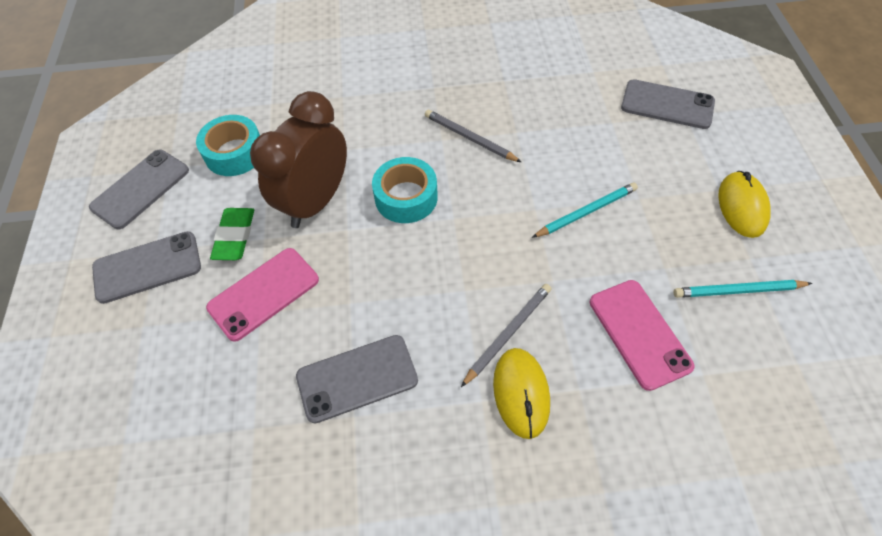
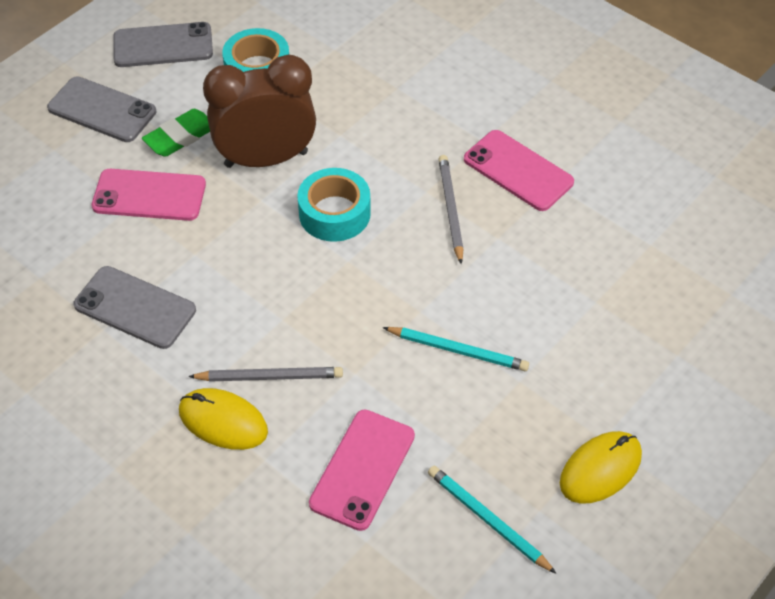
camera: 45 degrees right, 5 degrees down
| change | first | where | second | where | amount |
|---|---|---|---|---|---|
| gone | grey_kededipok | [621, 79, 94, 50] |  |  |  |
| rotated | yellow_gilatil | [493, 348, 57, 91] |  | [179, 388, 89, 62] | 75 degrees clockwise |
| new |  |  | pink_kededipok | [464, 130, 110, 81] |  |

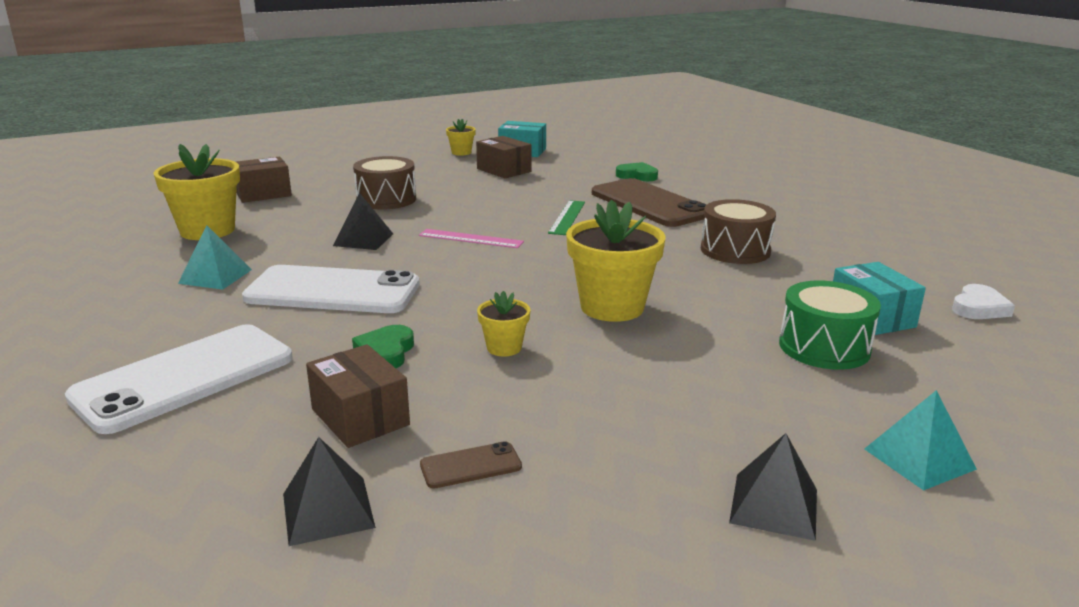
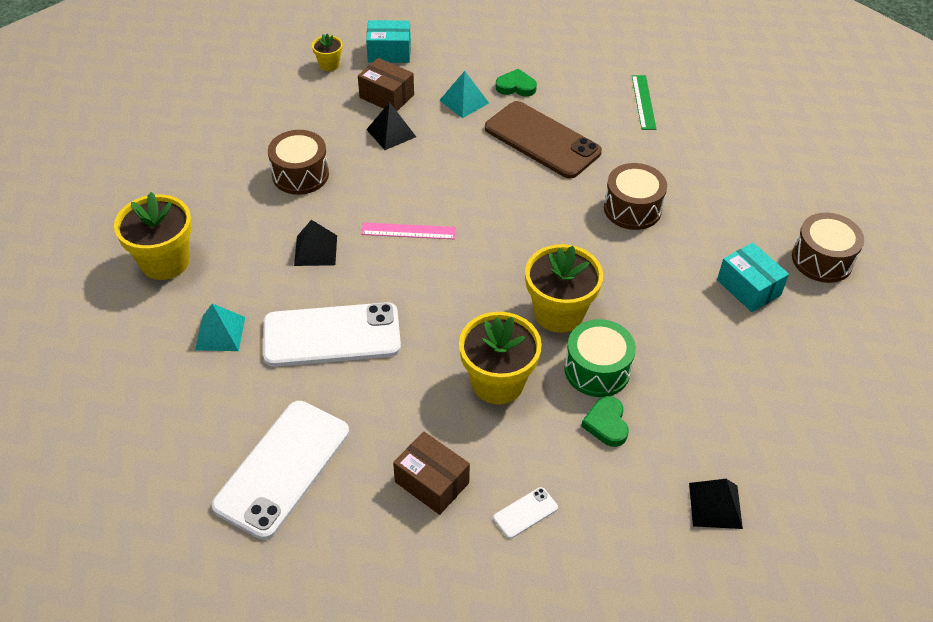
camera: 15 degrees left, 25 degrees up
| change | first | where | second | where | amount |
|---|---|---|---|---|---|
| gone | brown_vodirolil | [236, 157, 56, 46] |  |  |  |
| shifted | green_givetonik | [548, 200, 37, 35] |  | [632, 75, 24, 55] |  |
| shifted | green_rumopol | [779, 280, 102, 90] |  | [564, 319, 72, 78] |  |
| swapped | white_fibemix | [952, 284, 63, 35] | brown_rumopol | [792, 213, 72, 70] |  |
| scaled | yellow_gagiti | [477, 291, 54, 65] |  | [459, 312, 83, 93] | x2.01 |
| shifted | green_fibemix | [352, 325, 62, 43] |  | [581, 396, 48, 51] |  |
| shifted | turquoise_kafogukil | [865, 390, 112, 101] |  | [439, 71, 50, 47] |  |
| shifted | black_kafogukil | [283, 437, 93, 109] |  | [366, 102, 50, 48] |  |
| repainted | brown_kededipok | [420, 441, 102, 48] | white_kededipok | [493, 487, 65, 52] |  |

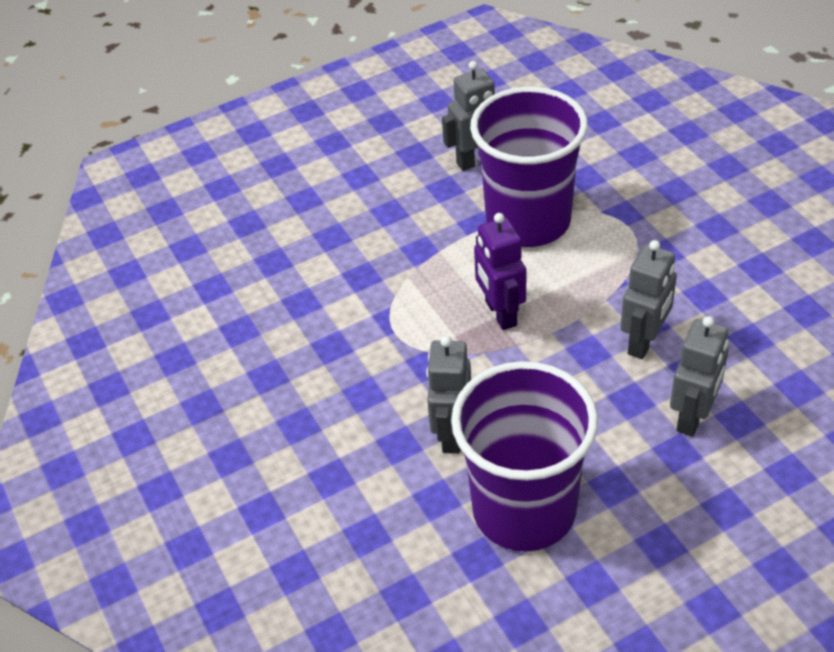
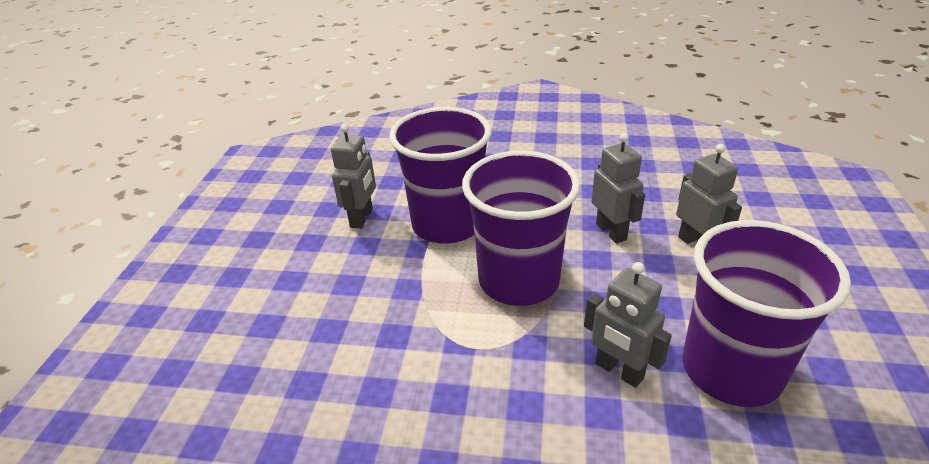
camera: 55 degrees left, 10 degrees down
| change | first | where | second | where | amount |
|---|---|---|---|---|---|
| swapped | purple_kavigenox | [474, 213, 52, 117] | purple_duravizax | [462, 151, 118, 155] |  |

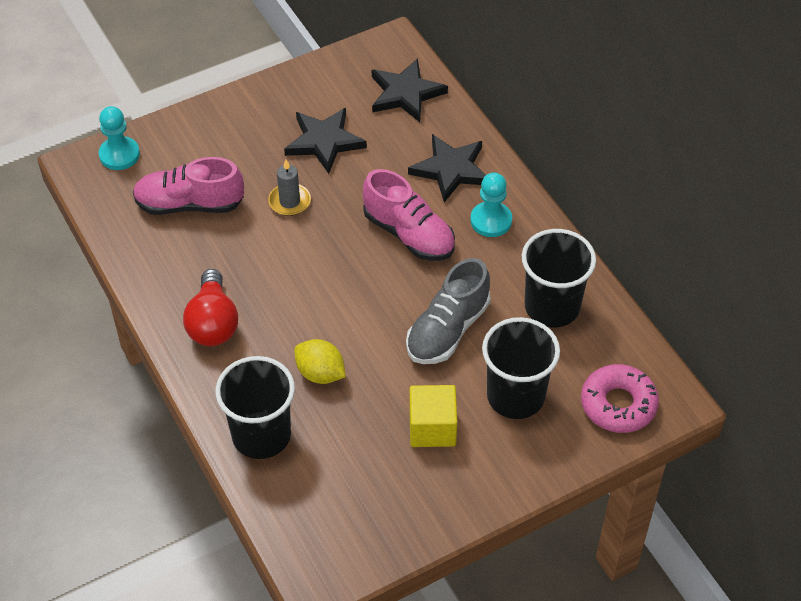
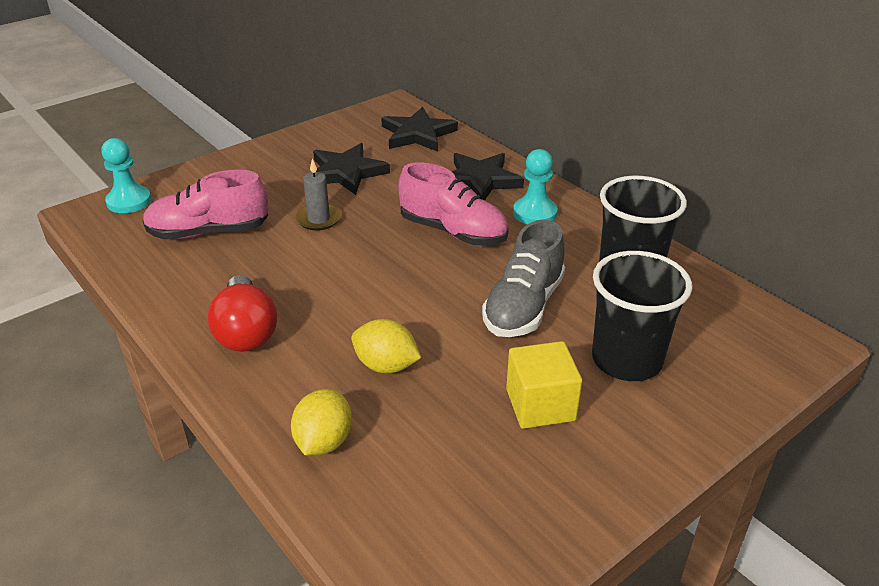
camera: 10 degrees left, 15 degrees down
| change | first | where | second | where | amount |
|---|---|---|---|---|---|
| swapped | black_duravizax | [216, 356, 79, 103] | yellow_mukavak | [291, 389, 61, 66] |  |
| gone | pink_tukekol | [581, 364, 78, 69] |  |  |  |

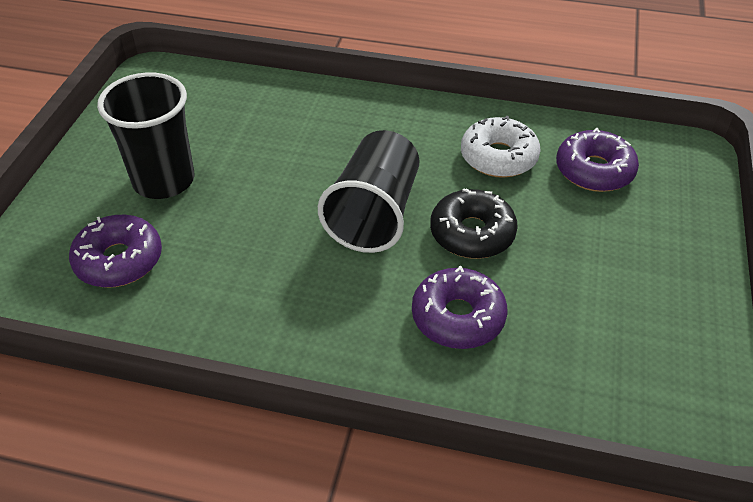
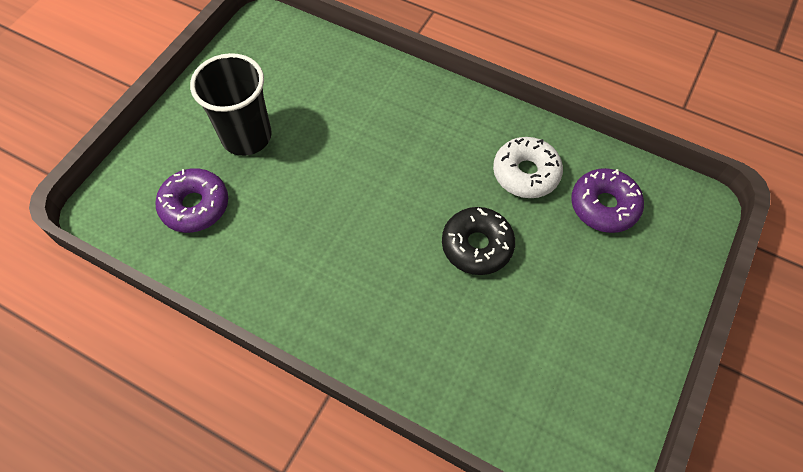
camera: 15 degrees right, 15 degrees up
| change | first | where | second | where | amount |
|---|---|---|---|---|---|
| gone | black_duravizax | [318, 130, 102, 123] |  |  |  |
| gone | purple_tukekol | [412, 266, 95, 83] |  |  |  |

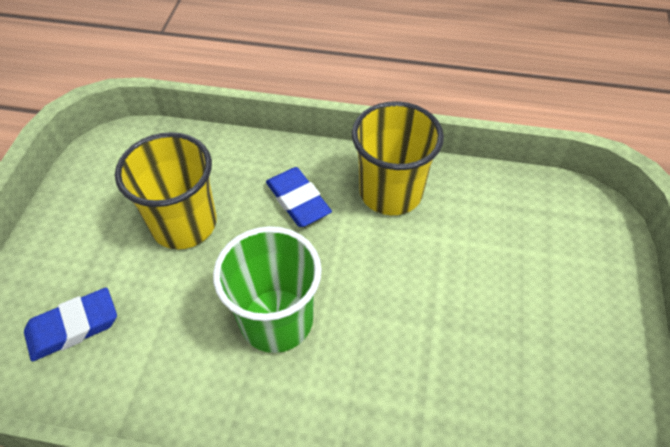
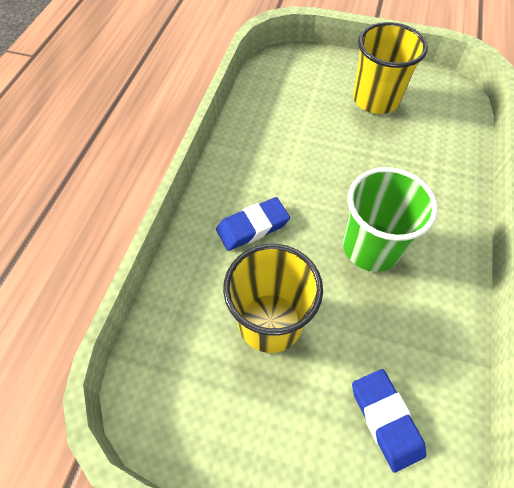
camera: 85 degrees left, 5 degrees up
| change | first | where | second | where | amount |
|---|---|---|---|---|---|
| shifted | yellow_duravizax | [352, 101, 92, 114] |  | [353, 22, 75, 92] |  |

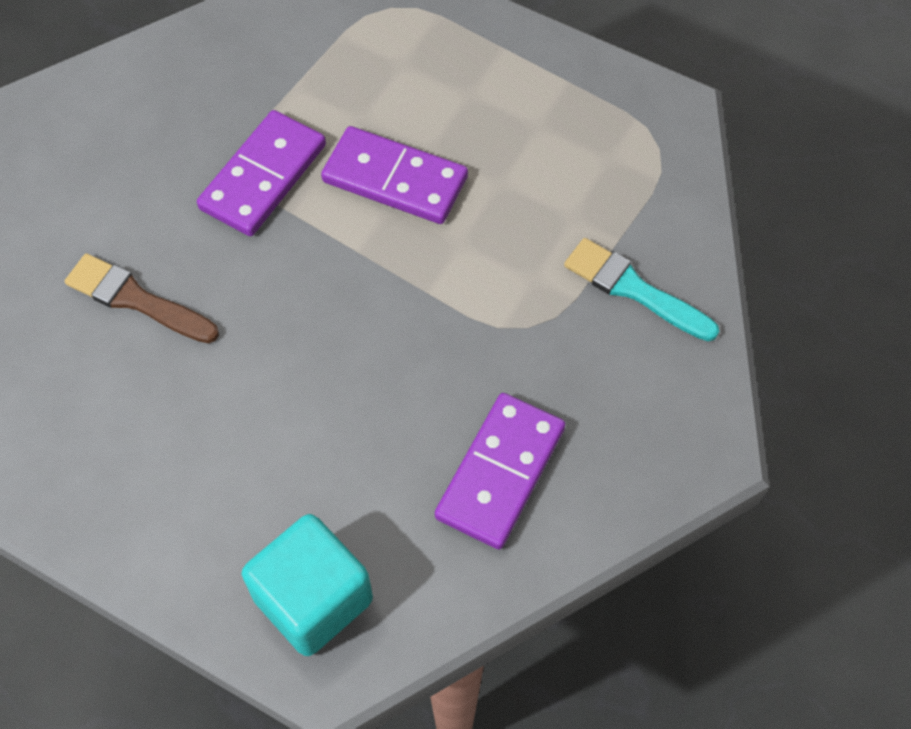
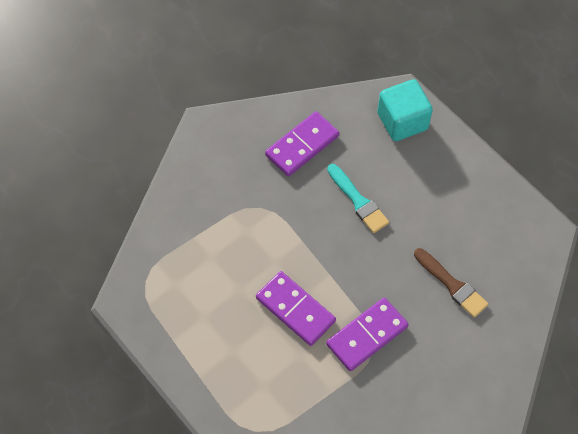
camera: 160 degrees left, 0 degrees up
| change | first | where | second | where | amount |
|---|---|---|---|---|---|
| shifted | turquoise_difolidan | [564, 238, 155, 103] |  | [327, 164, 62, 69] |  |

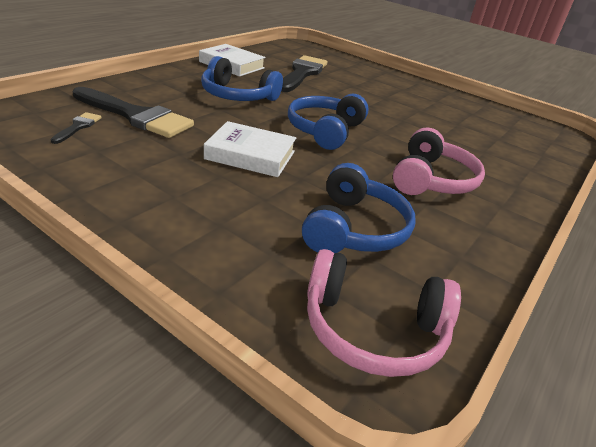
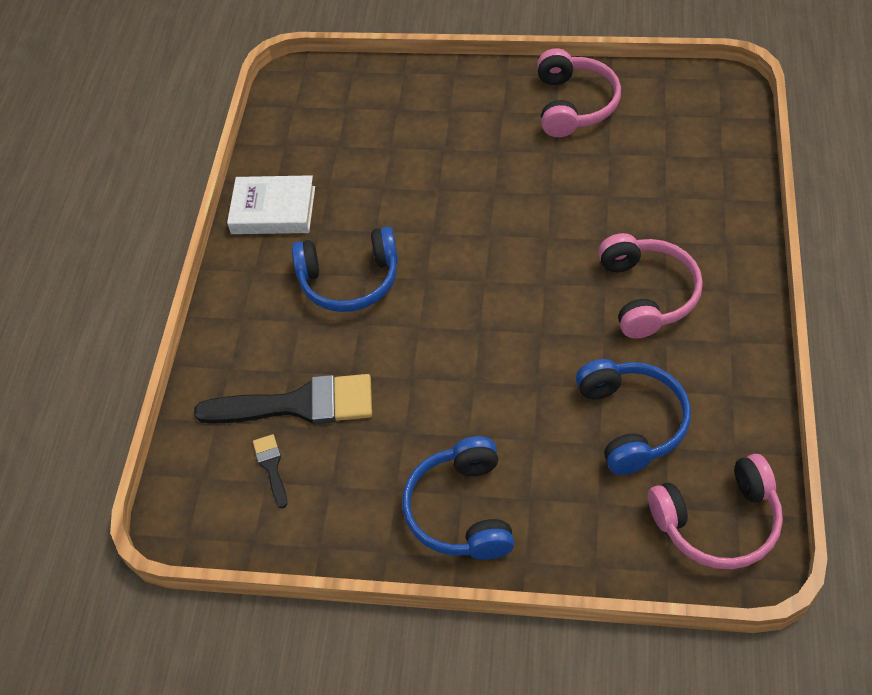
camera: 20 degrees left, 20 degrees up
| change | first | where | second | where | amount |
|---|---|---|---|---|---|
| gone | black_difolidan | [281, 55, 46, 37] |  |  |  |
| shifted | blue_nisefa | [288, 94, 80, 56] |  | [402, 436, 112, 124] |  |
| gone | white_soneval | [204, 121, 92, 56] |  |  |  |
| new |  |  | pink_nisefa | [537, 48, 84, 89] |  |

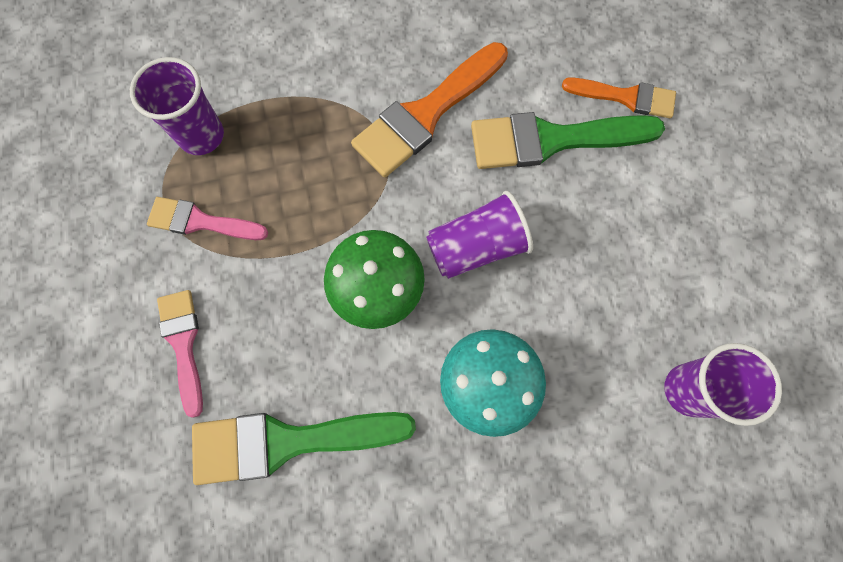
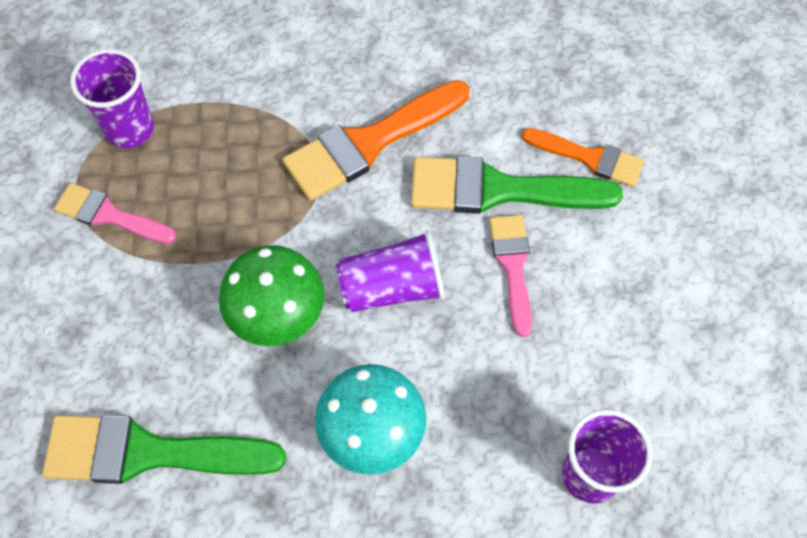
camera: 10 degrees right, 10 degrees down
| change | first | where | second | where | amount |
|---|---|---|---|---|---|
| shifted | pink_difolidan | [157, 290, 46, 128] |  | [489, 215, 43, 122] |  |

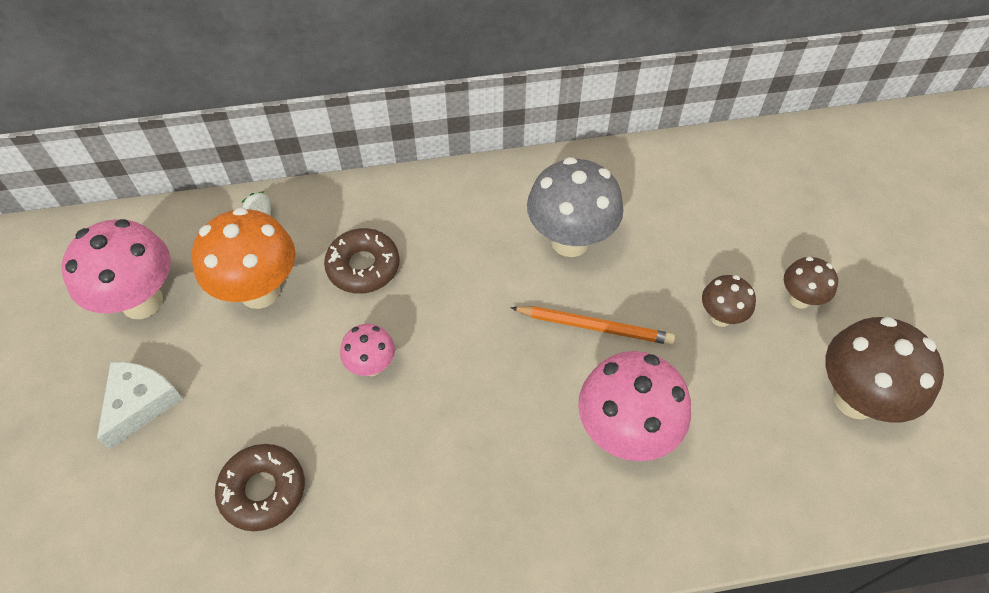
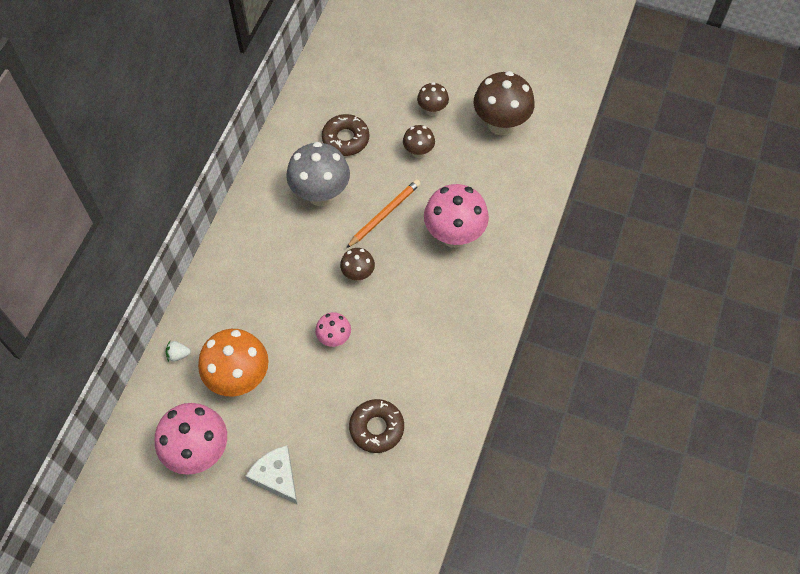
camera: 60 degrees left, 5 degrees up
| change | first | where | second | where | amount |
|---|---|---|---|---|---|
| shifted | brown_tukekol | [324, 228, 76, 66] |  | [322, 114, 47, 42] |  |
| new |  |  | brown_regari | [340, 248, 35, 33] |  |

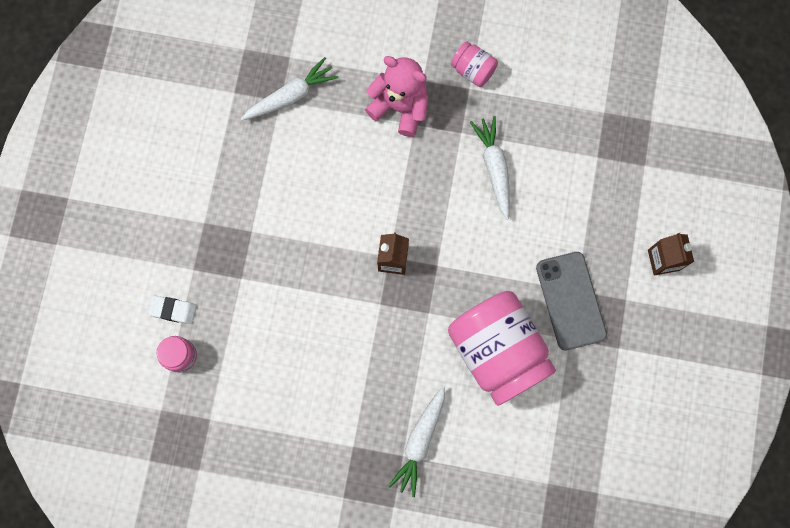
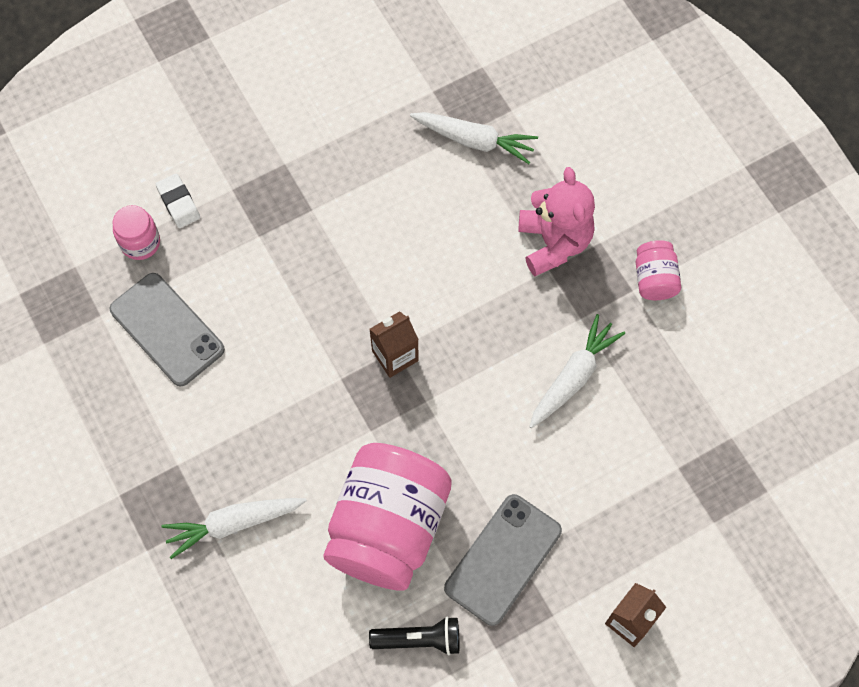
camera: 50 degrees right, 10 degrees down
| change | first | where | second | where | amount |
|---|---|---|---|---|---|
| new |  |  | grey_kededipok | [110, 273, 115, 114] |  |
| new |  |  | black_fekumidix | [369, 617, 91, 38] |  |

